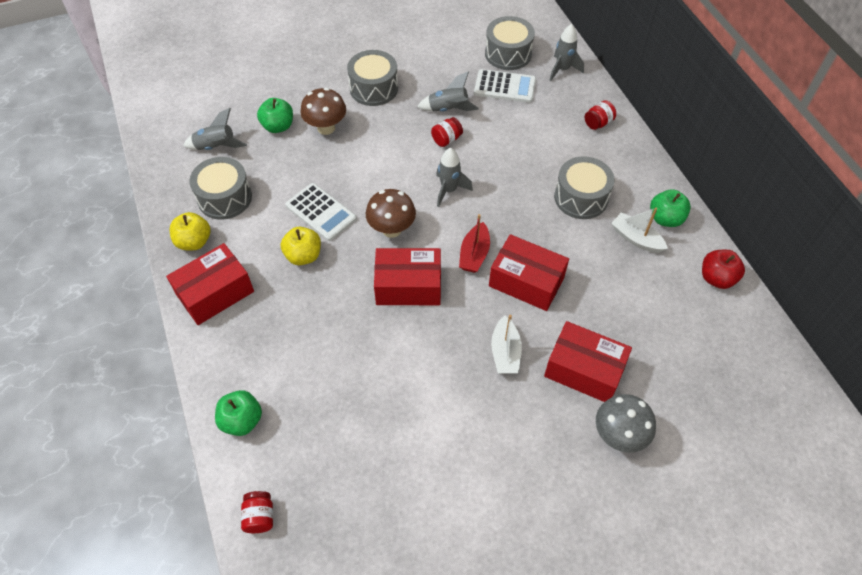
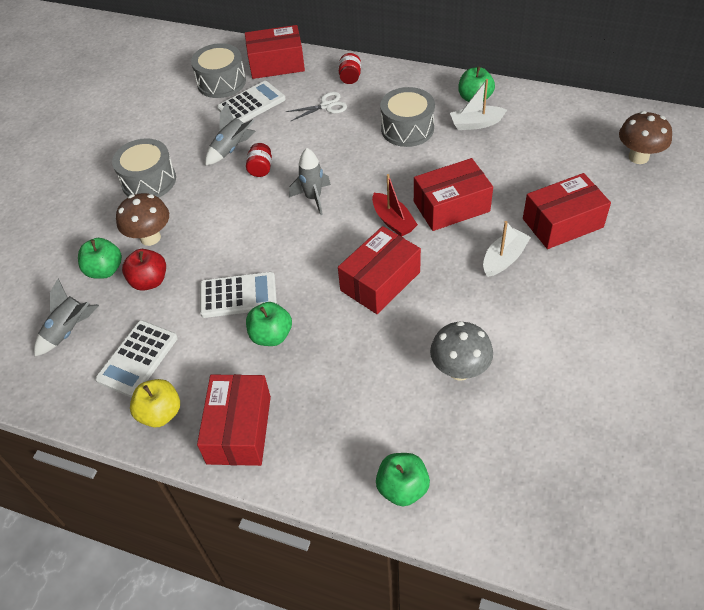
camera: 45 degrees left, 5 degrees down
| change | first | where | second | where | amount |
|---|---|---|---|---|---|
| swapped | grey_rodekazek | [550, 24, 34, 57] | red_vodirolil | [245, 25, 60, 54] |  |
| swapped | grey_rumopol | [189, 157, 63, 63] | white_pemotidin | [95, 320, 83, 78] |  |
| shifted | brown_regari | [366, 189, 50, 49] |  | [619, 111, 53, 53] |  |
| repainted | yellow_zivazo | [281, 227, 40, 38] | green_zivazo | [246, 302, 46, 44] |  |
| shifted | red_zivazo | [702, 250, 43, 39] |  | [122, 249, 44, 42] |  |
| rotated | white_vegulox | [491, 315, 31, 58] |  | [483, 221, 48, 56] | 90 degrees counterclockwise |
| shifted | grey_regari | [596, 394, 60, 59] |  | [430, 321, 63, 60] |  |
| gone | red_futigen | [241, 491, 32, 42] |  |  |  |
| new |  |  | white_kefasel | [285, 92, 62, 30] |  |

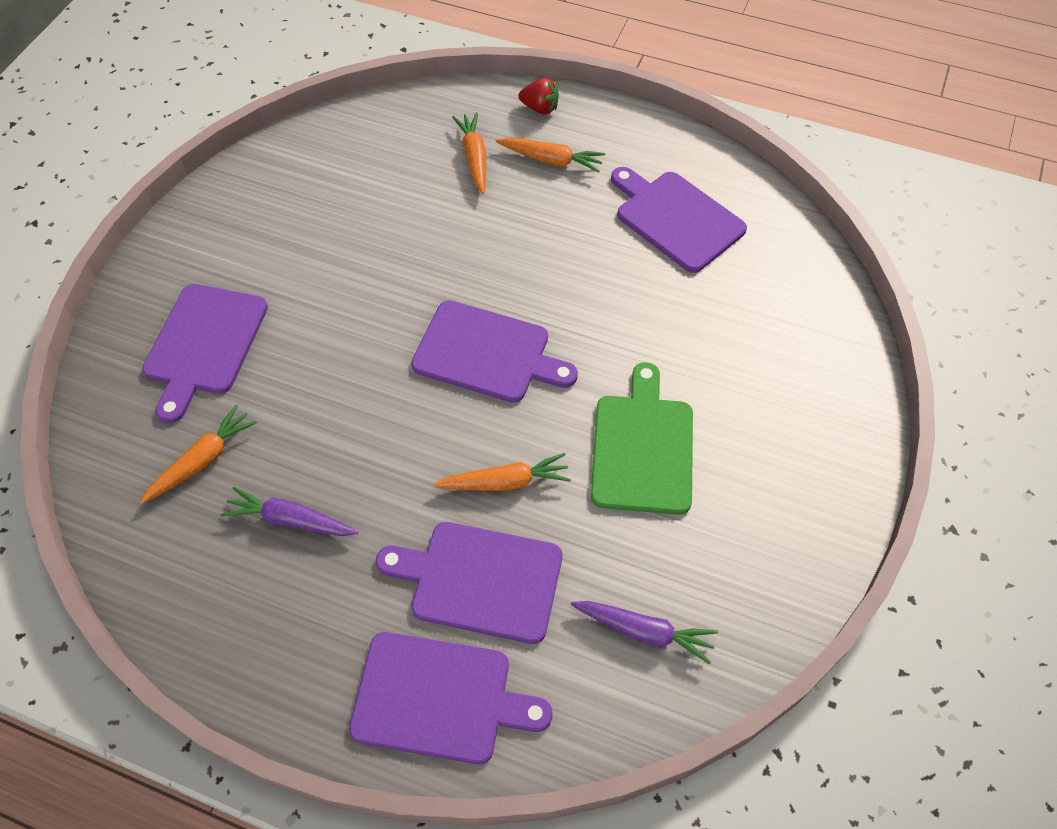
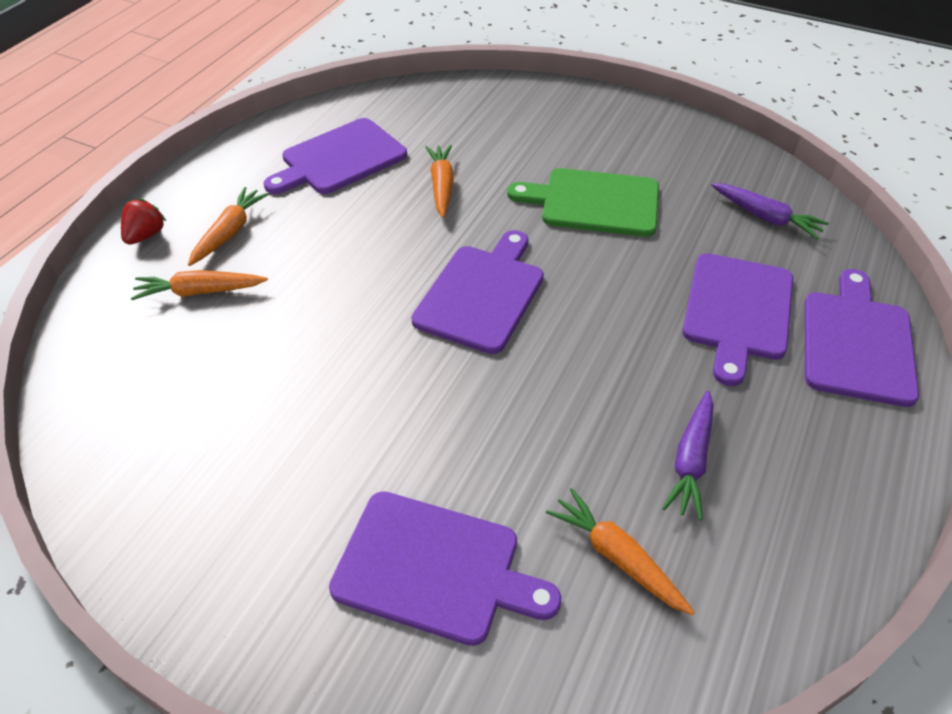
camera: 85 degrees left, 10 degrees down
| change | first | where | second | where | amount |
|---|---|---|---|---|---|
| shifted | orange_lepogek | [433, 453, 138, 38] |  | [425, 145, 29, 73] |  |
| rotated | purple_lepogek | [571, 601, 147, 64] |  | [711, 183, 118, 56] | 105 degrees clockwise |

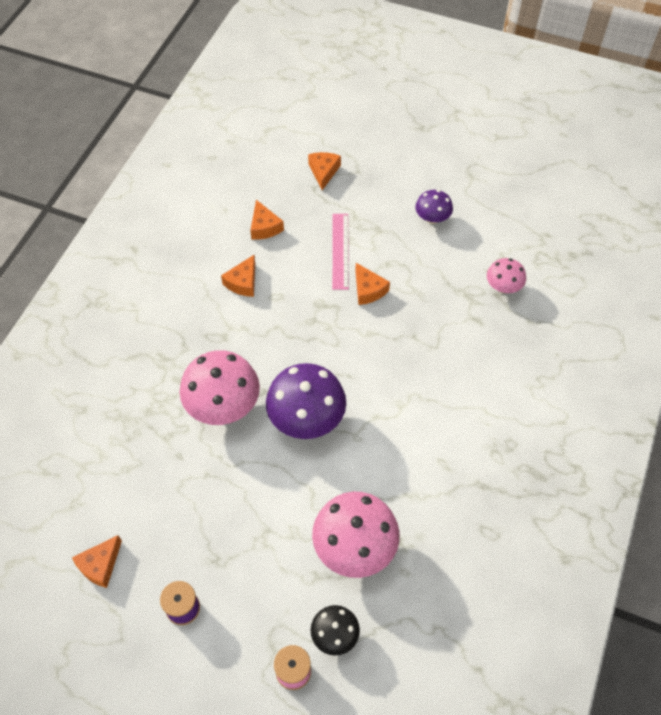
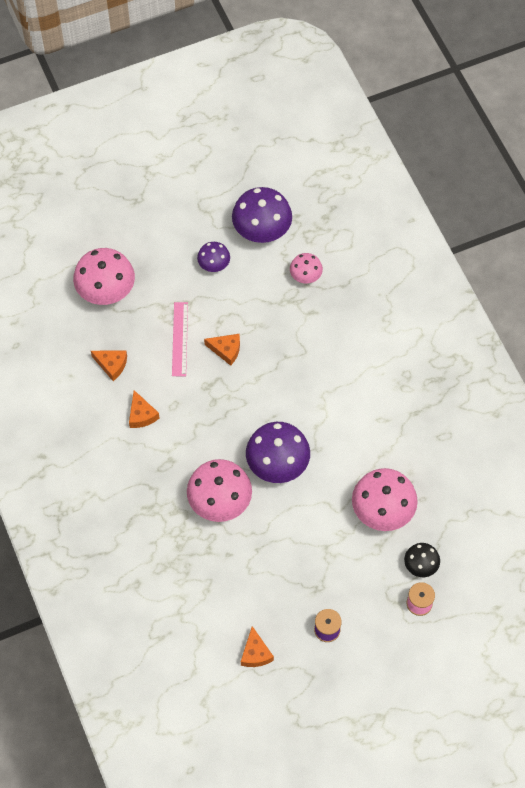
camera: 45 degrees left, 5 degrees up
| change | first | where | second | where | amount |
|---|---|---|---|---|---|
| swapped | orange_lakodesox | [308, 152, 33, 38] | pink_regari | [73, 248, 62, 57] |  |
| rotated | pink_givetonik | [332, 214, 17, 76] |  | [172, 302, 16, 74] | 45 degrees clockwise |
| new |  |  | purple_regari | [232, 187, 60, 56] |  |

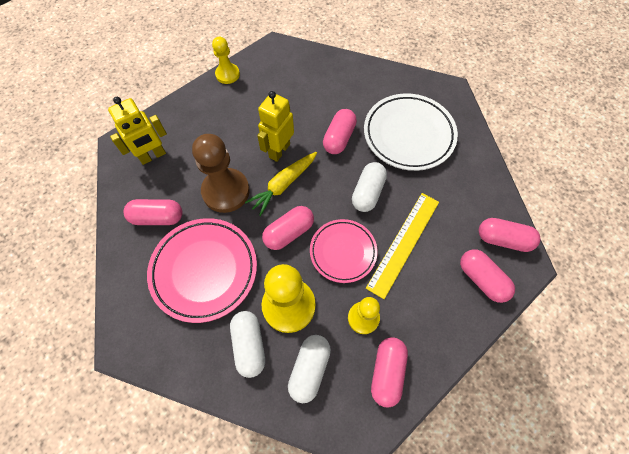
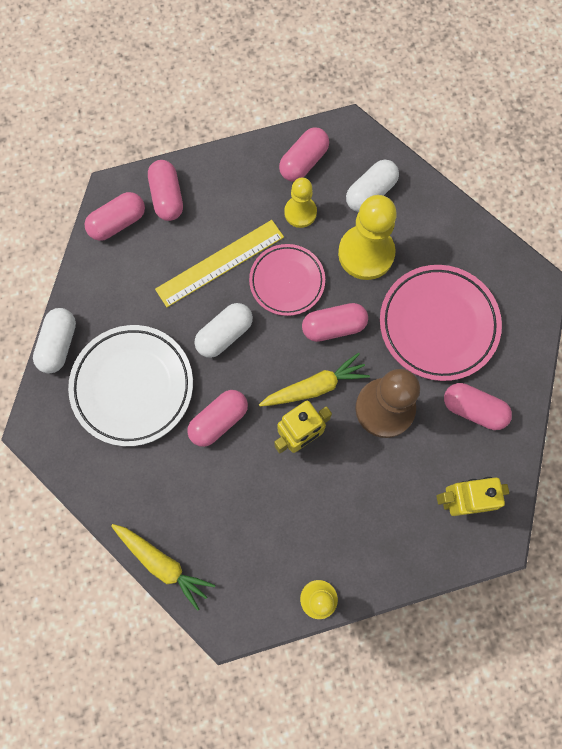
camera: 155 degrees left, 10 degrees up
| change | first | where | second | where | amount |
|---|---|---|---|---|---|
| rotated | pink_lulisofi | [479, 218, 61, 34] |  | [84, 192, 61, 49] | 75 degrees counterclockwise |
| shifted | white_lulisofi | [230, 311, 35, 67] |  | [33, 308, 43, 65] |  |
| new |  |  | yellow_lepogek | [111, 524, 104, 87] |  |

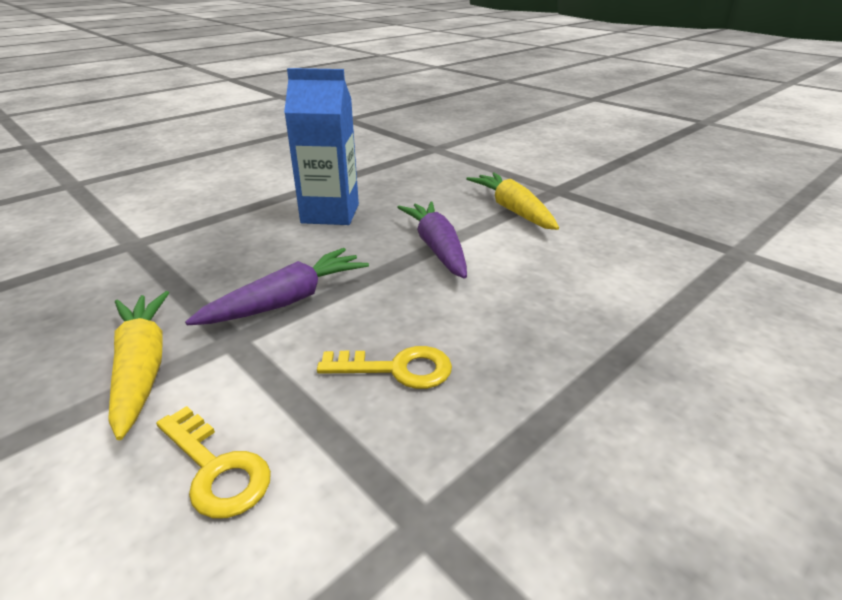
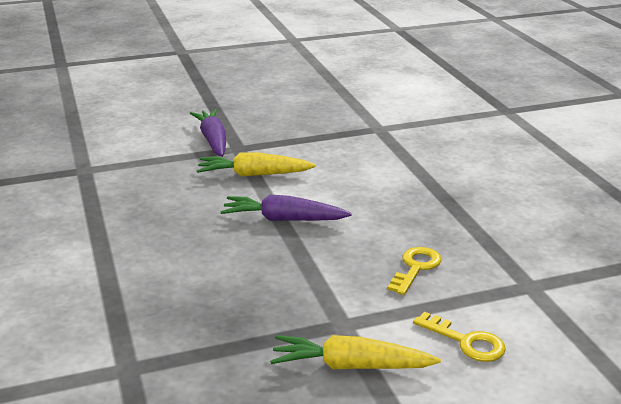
camera: 65 degrees left, 5 degrees down
| change | first | where | second | where | amount |
|---|---|---|---|---|---|
| gone | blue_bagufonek | [284, 68, 75, 157] |  |  |  |
| shifted | purple_lepogek | [185, 248, 184, 77] |  | [190, 109, 36, 48] |  |
| rotated | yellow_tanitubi | [156, 406, 115, 112] |  | [413, 312, 93, 50] | 60 degrees clockwise |

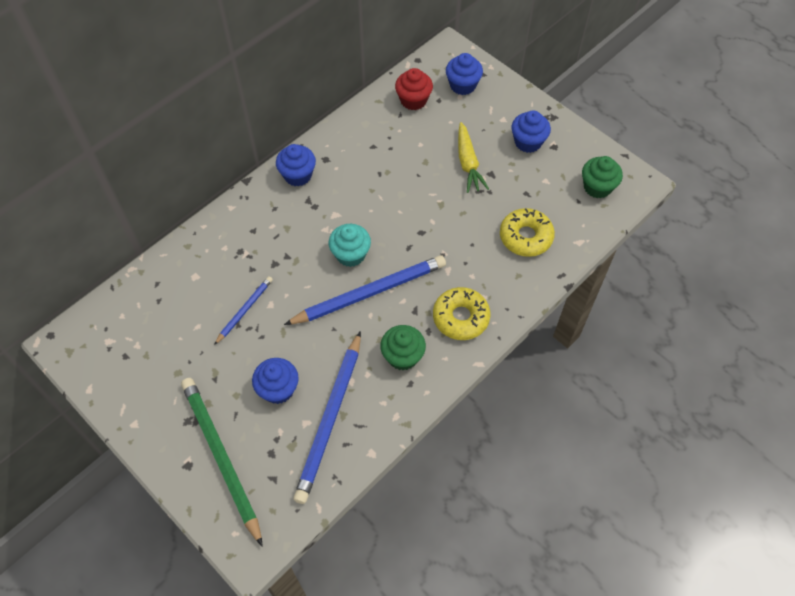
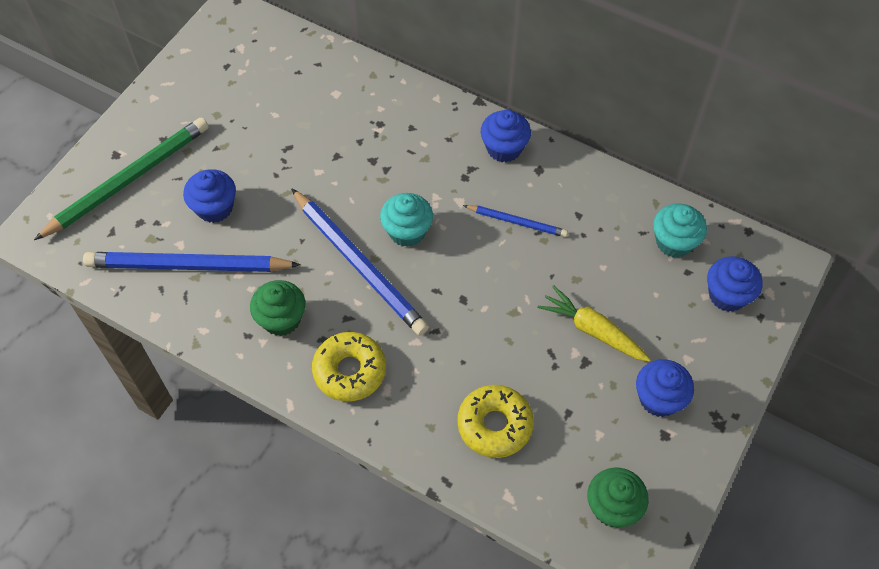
camera: 75 degrees right, 0 degrees up
| change | first | where | second | where | amount |
|---|---|---|---|---|---|
| repainted | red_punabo | [395, 68, 38, 42] | turquoise_punabo | [653, 204, 54, 54] |  |
| rotated | yellow_lepogek | [458, 122, 31, 71] |  | [537, 285, 114, 77] | 60 degrees clockwise |
| shifted | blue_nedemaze | [214, 276, 59, 69] |  | [463, 205, 105, 32] |  |

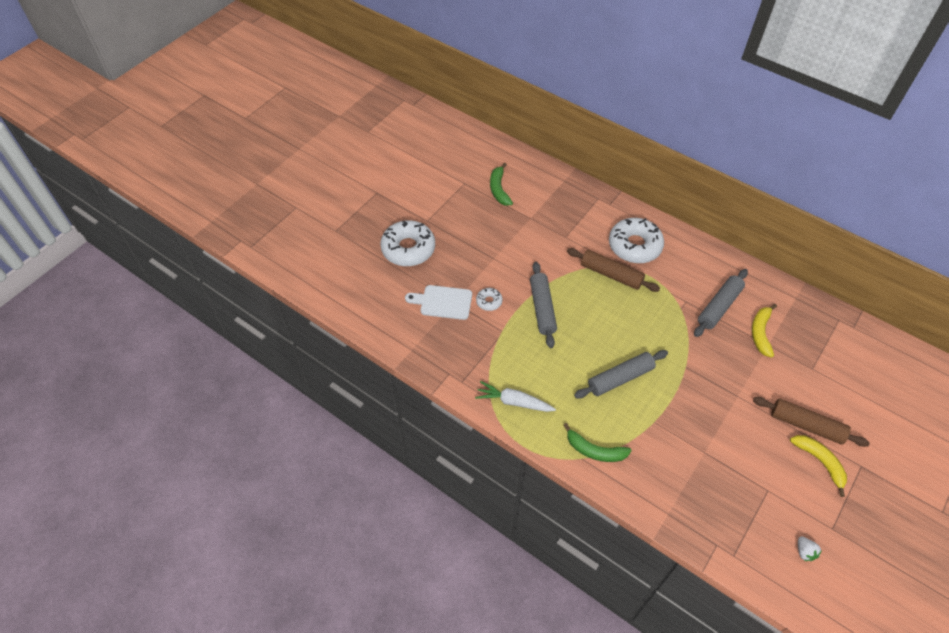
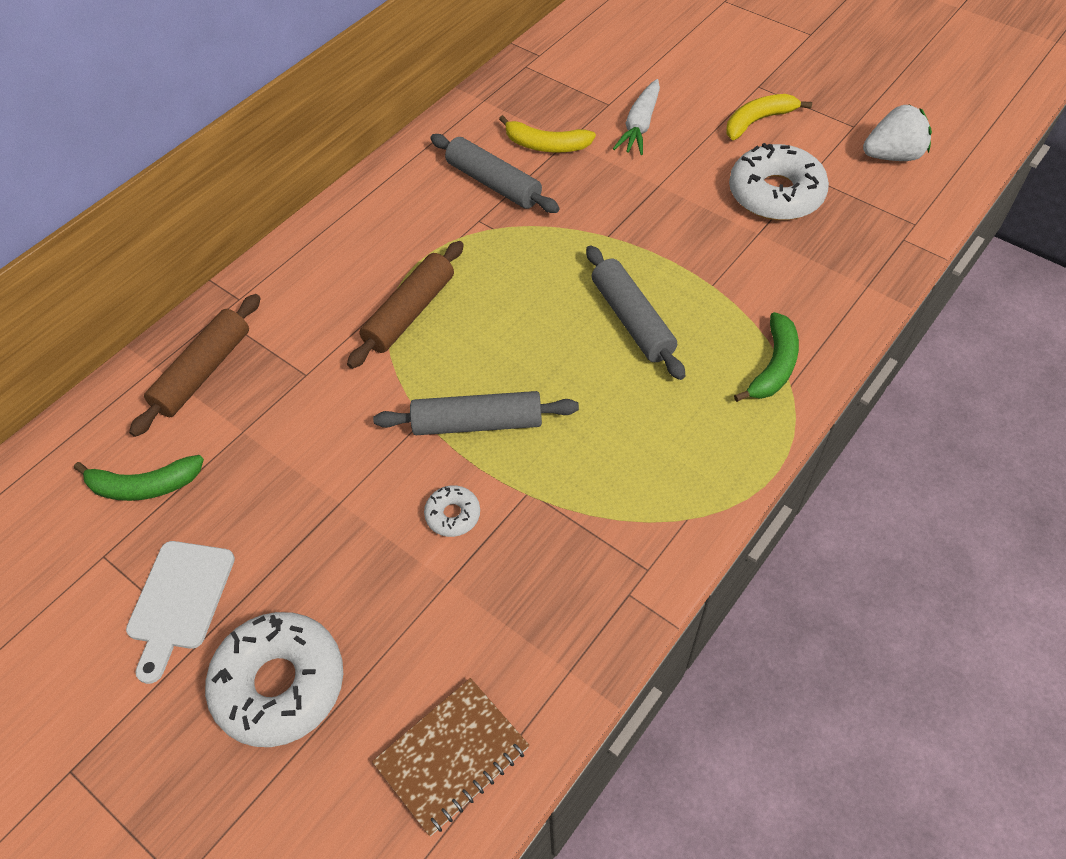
camera: 85 degrees left, 0 degrees up
| change | first | where | second | where | amount |
|---|---|---|---|---|---|
| shifted | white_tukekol | [609, 218, 55, 45] |  | [729, 143, 100, 77] |  |
| shifted | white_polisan | [405, 285, 67, 35] |  | [126, 541, 109, 143] |  |
| shifted | white_lepogek | [475, 381, 81, 31] |  | [613, 79, 47, 76] |  |
| shifted | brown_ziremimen | [753, 397, 117, 50] |  | [129, 294, 132, 143] |  |
| scaled | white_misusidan | [798, 536, 24, 25] |  | [863, 104, 69, 57] | x1.92 |
| new |  |  | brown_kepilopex | [372, 678, 157, 158] |  |

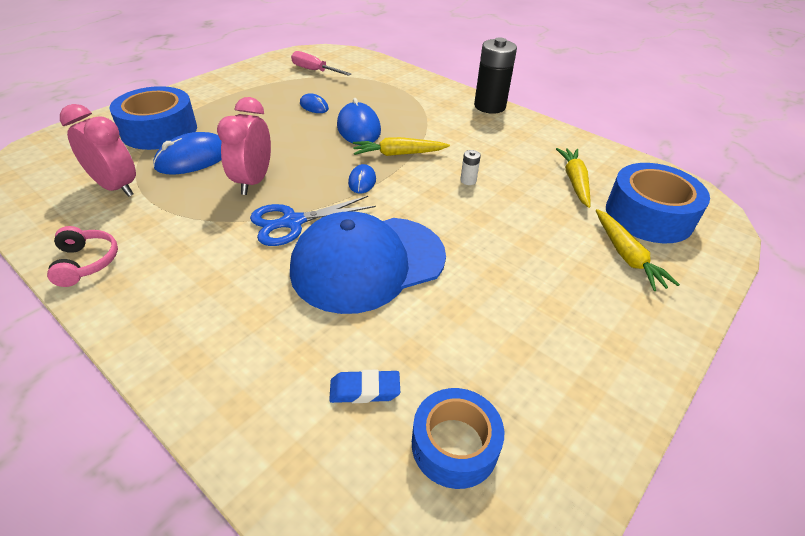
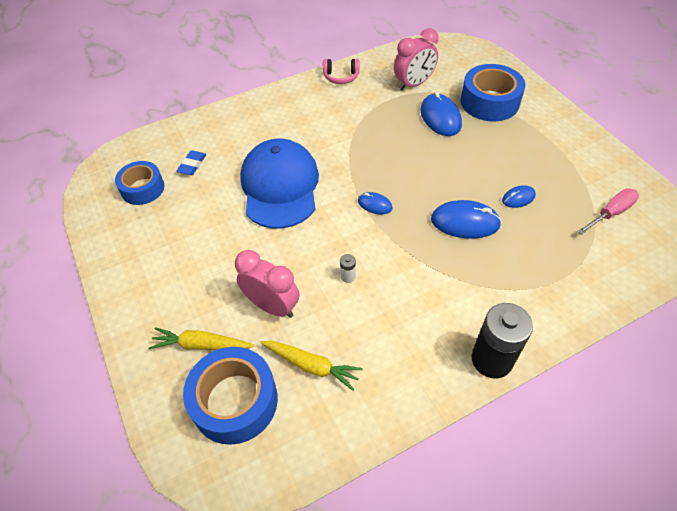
camera: 115 degrees right, 10 degrees up
| change | first | where | second | where | amount |
|---|---|---|---|---|---|
| shifted | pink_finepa | [217, 97, 54, 98] |  | [235, 250, 65, 68] |  |
| gone | yellow_lepogek | [353, 137, 97, 19] |  |  |  |
| gone | blue_kefasel | [250, 196, 126, 50] |  |  |  |

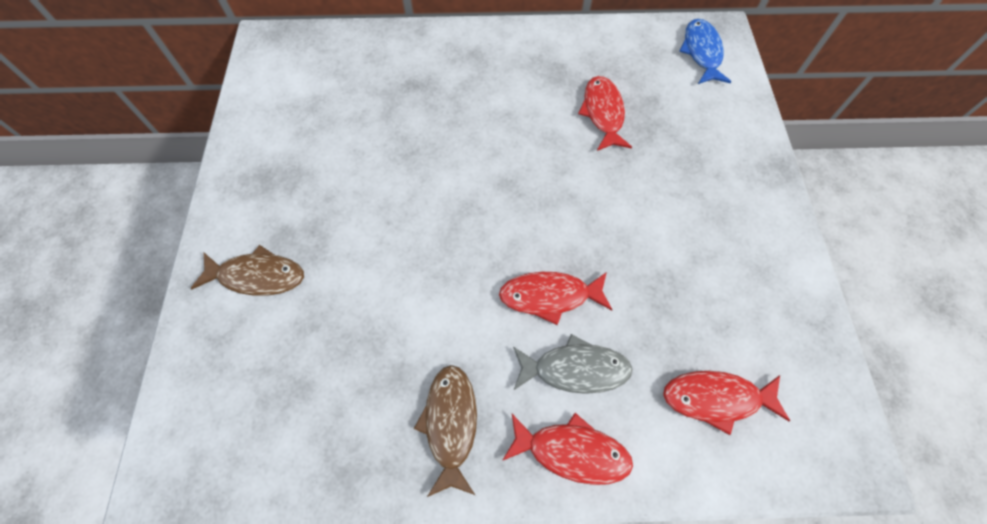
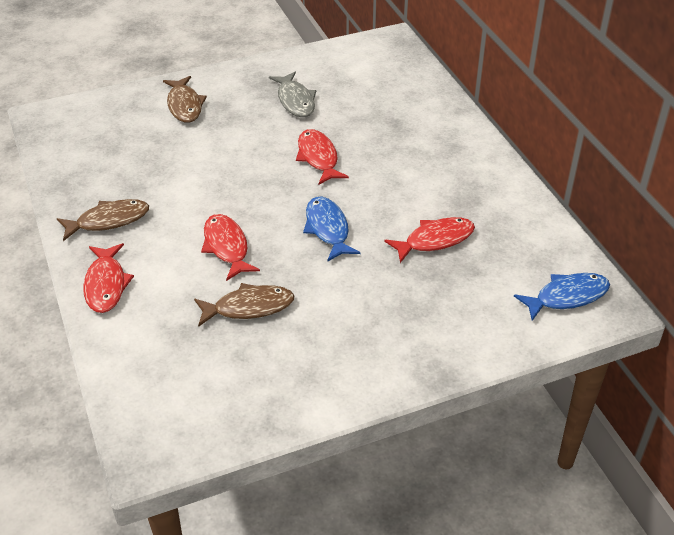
camera: 70 degrees right, 20 degrees down
| change | first | where | second | where | amount |
|---|---|---|---|---|---|
| shifted | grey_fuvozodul | [513, 334, 119, 60] |  | [269, 71, 47, 46] |  |
| shifted | red_fuvozodul | [663, 371, 127, 64] |  | [296, 129, 53, 56] |  |
| new |  |  | blue_fuvozodul | [303, 197, 58, 65] |  |
| new |  |  | brown_fuvozodul | [194, 283, 101, 44] |  |

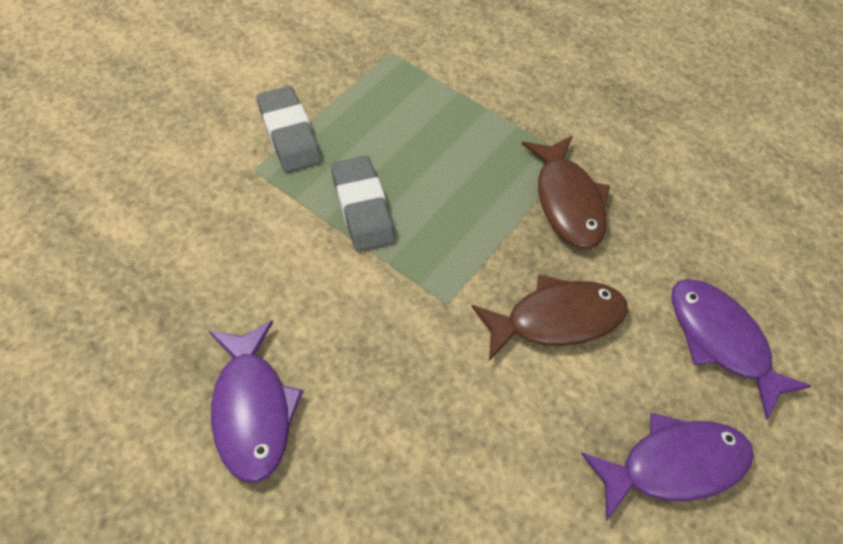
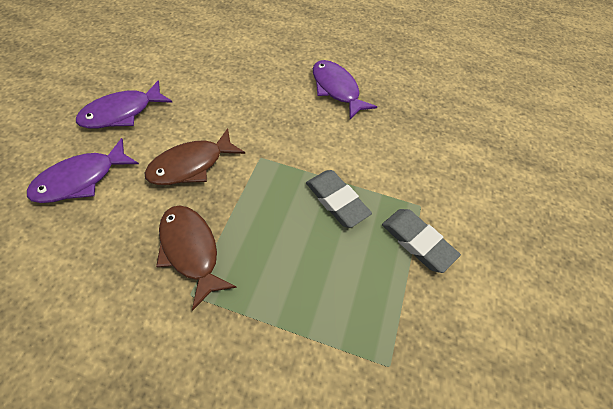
camera: 160 degrees right, 0 degrees up
| change | first | where | second | where | amount |
|---|---|---|---|---|---|
| rotated | purple_fuvozodul | [671, 279, 140, 141] |  | [27, 138, 112, 65] | 105 degrees clockwise |

